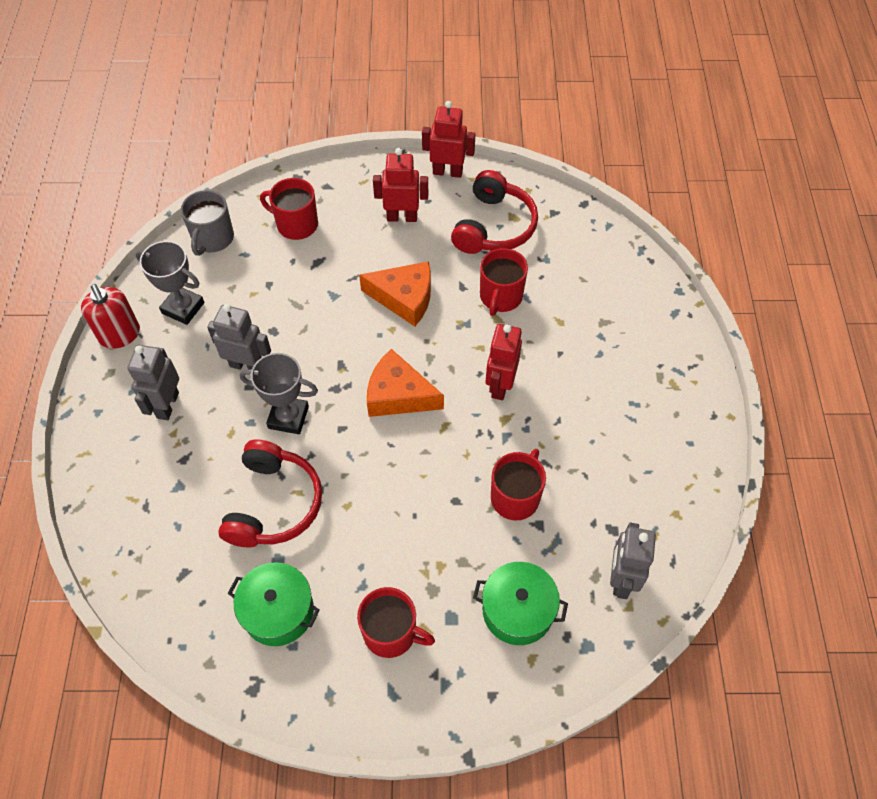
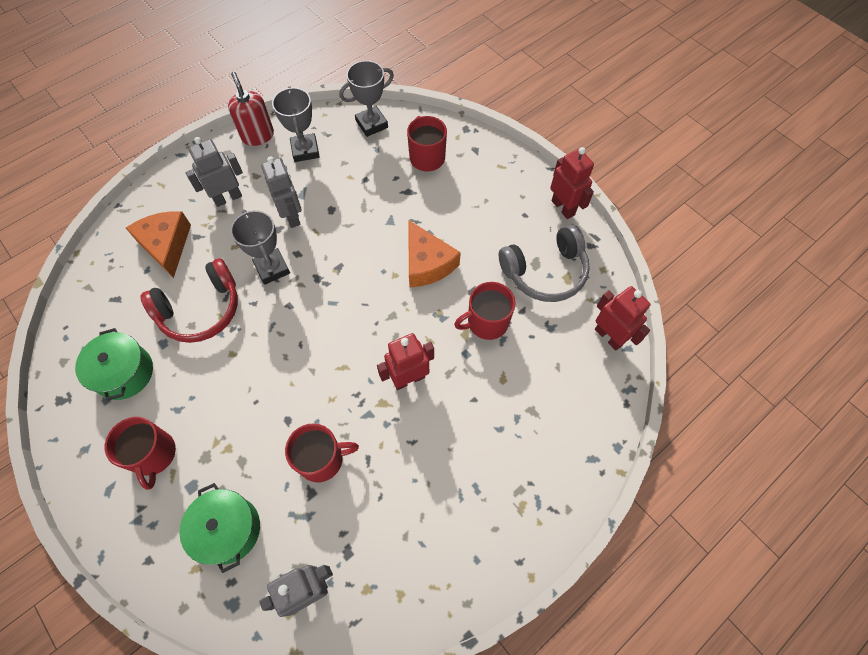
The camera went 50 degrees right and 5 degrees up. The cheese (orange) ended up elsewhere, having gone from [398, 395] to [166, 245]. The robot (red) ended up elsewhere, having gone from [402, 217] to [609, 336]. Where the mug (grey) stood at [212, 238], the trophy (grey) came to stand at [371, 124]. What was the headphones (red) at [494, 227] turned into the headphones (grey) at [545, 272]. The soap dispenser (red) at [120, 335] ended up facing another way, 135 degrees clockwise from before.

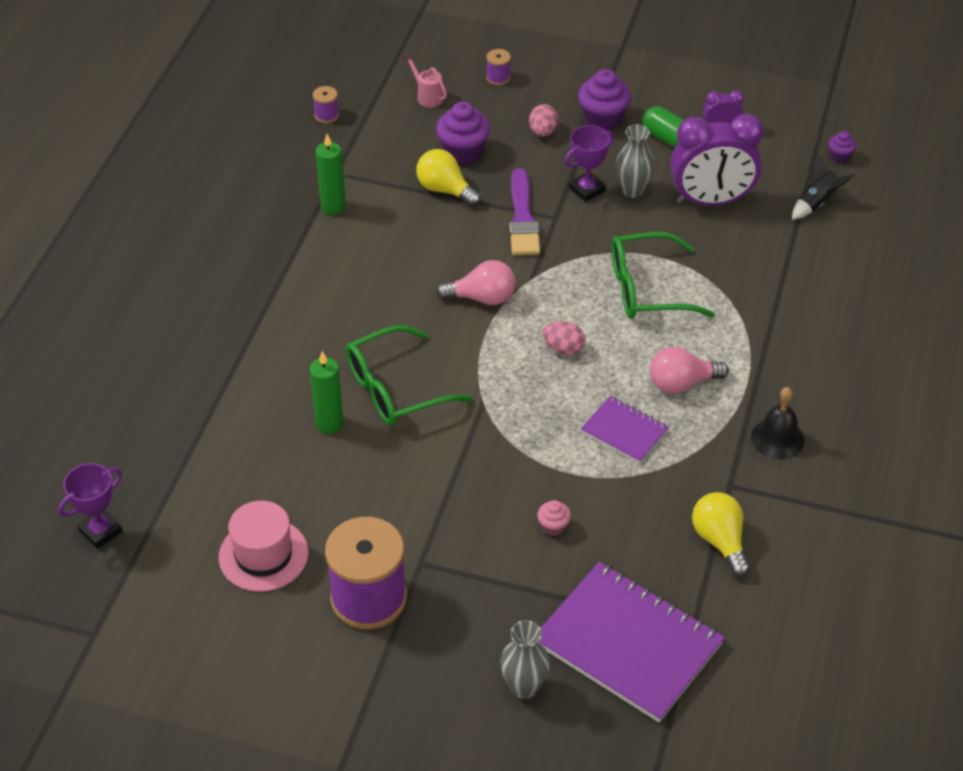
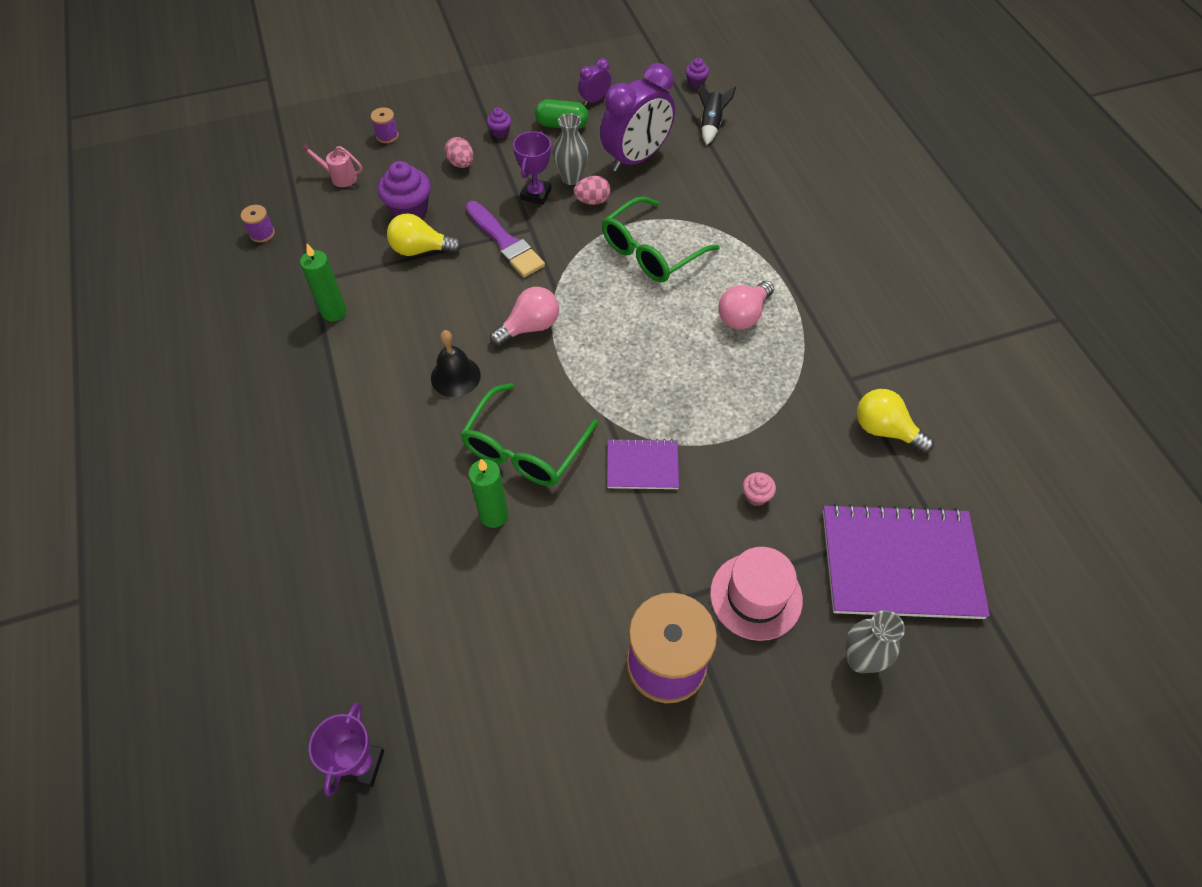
The camera went 35 degrees left and 10 degrees up. The hat (pink) ended up elsewhere, having gone from [263, 555] to [756, 596]. The egg (pink) ended up elsewhere, having gone from [563, 349] to [592, 201]. The notebook (purple) ended up elsewhere, having gone from [624, 431] to [642, 465]. The bell (black) ended up elsewhere, having gone from [777, 438] to [455, 376]. The size of the cupcake (purple) at [603, 120] changed by a factor of 0.51.

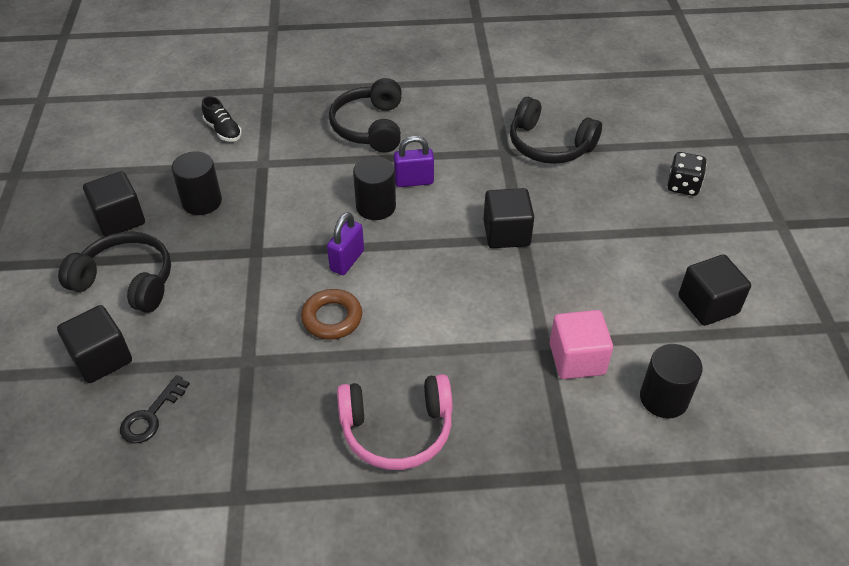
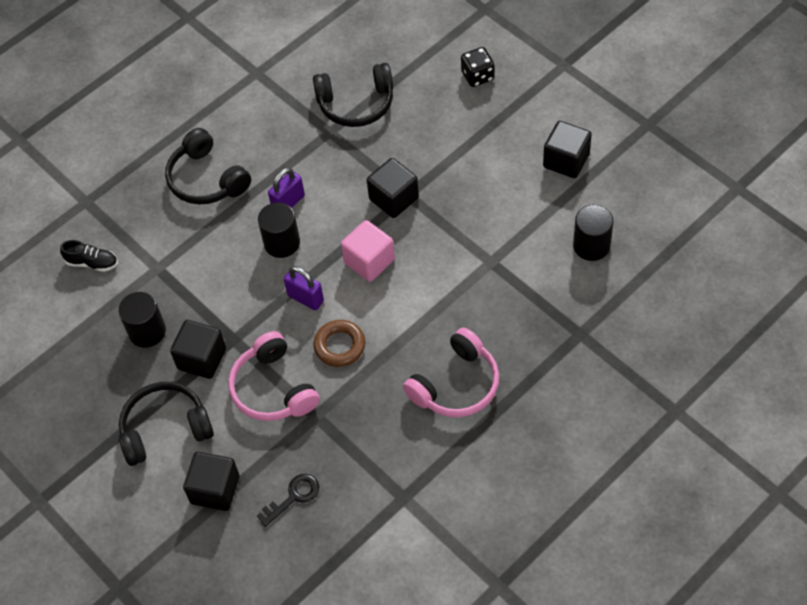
The camera went 35 degrees left and 10 degrees up. The second view gained the headphones (pink) at [273, 388]. The cube (black) ended up elsewhere, having gone from [120, 219] to [202, 359]. The cube (pink) ended up elsewhere, having gone from [577, 359] to [369, 261]. The key (black) at [150, 416] ended up facing another way, 120 degrees counterclockwise from before. The padlock (purple) at [347, 260] ended up facing another way, 45 degrees counterclockwise from before.

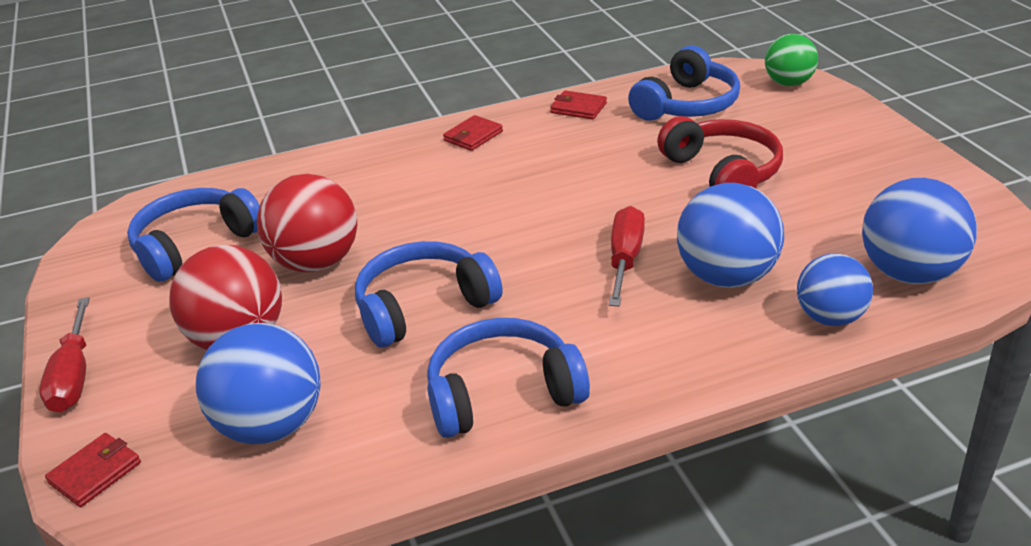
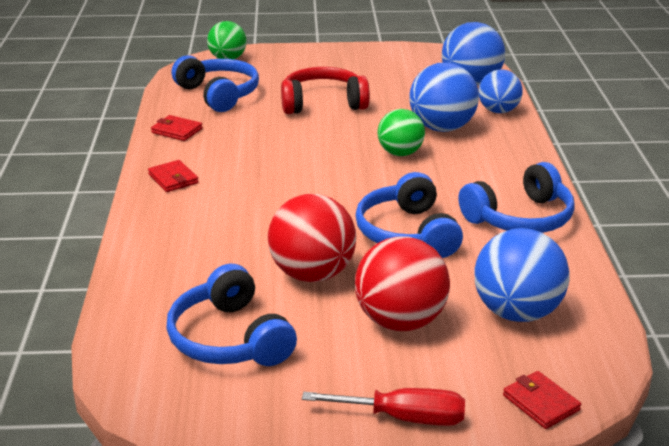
The camera went 75 degrees left and 5 degrees down. Where the screwdriver (red) stood at [625, 259], the ball (green) came to stand at [400, 153]. The headphones (blue) at [502, 393] ended up facing another way, 120 degrees counterclockwise from before. The wallet (red) at [578, 108] ended up facing another way, 75 degrees clockwise from before.

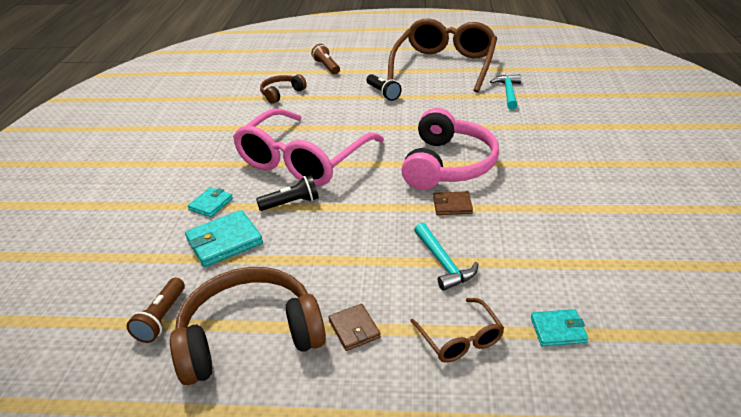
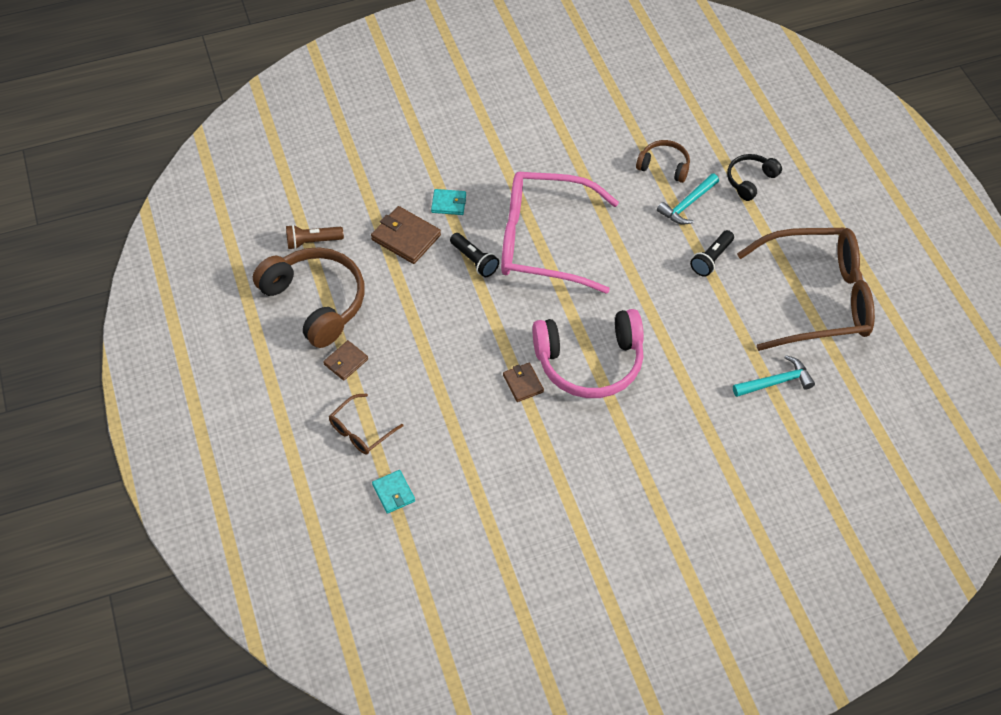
The camera went 65 degrees right and 20 degrees up. The hammer (turquoise) ended up elsewhere, having gone from [443, 263] to [687, 204]. Where the flashlight (brown) stood at [326, 67], the headphones (black) came to stand at [750, 180]. What was the wallet (turquoise) at [224, 241] turned into the wallet (brown) at [406, 237].

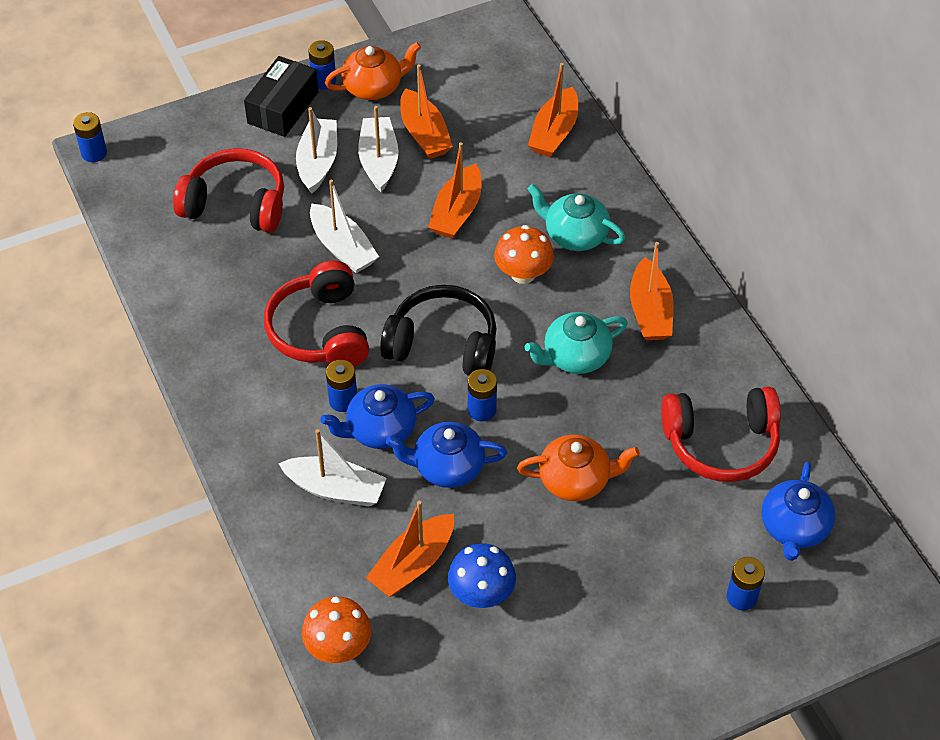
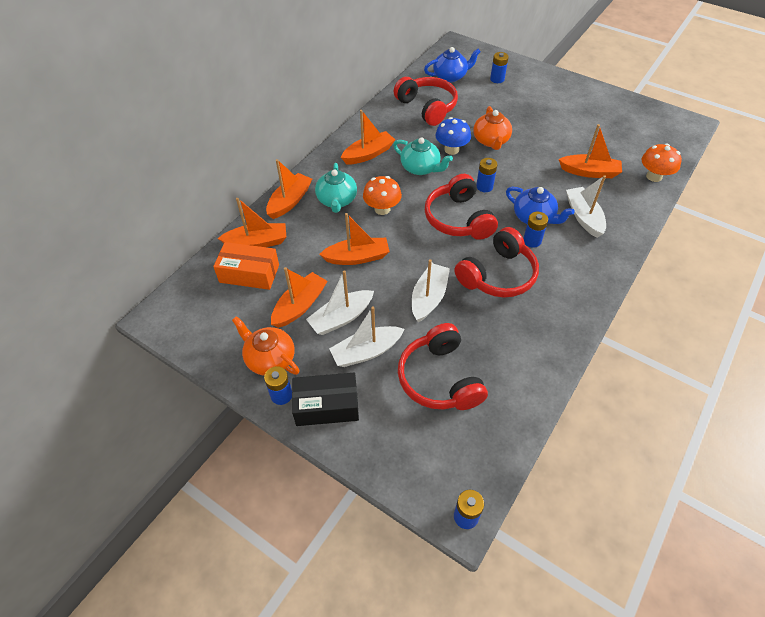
The camera went 120 degrees left and 0 degrees up. The second view lost the teapot (blue) at [447, 467]. The second view gained the box (orange) at [249, 273]. The second view gained the boat (orange) at [290, 201]. The mushroom (blue) ended up elsewhere, having gone from [481, 593] to [451, 149]. What was the headphones (black) at [443, 344] turned into the headphones (red) at [458, 219]. The teapot (orange) at [575, 480] ended up facing another way, 150 degrees counterclockwise from before.

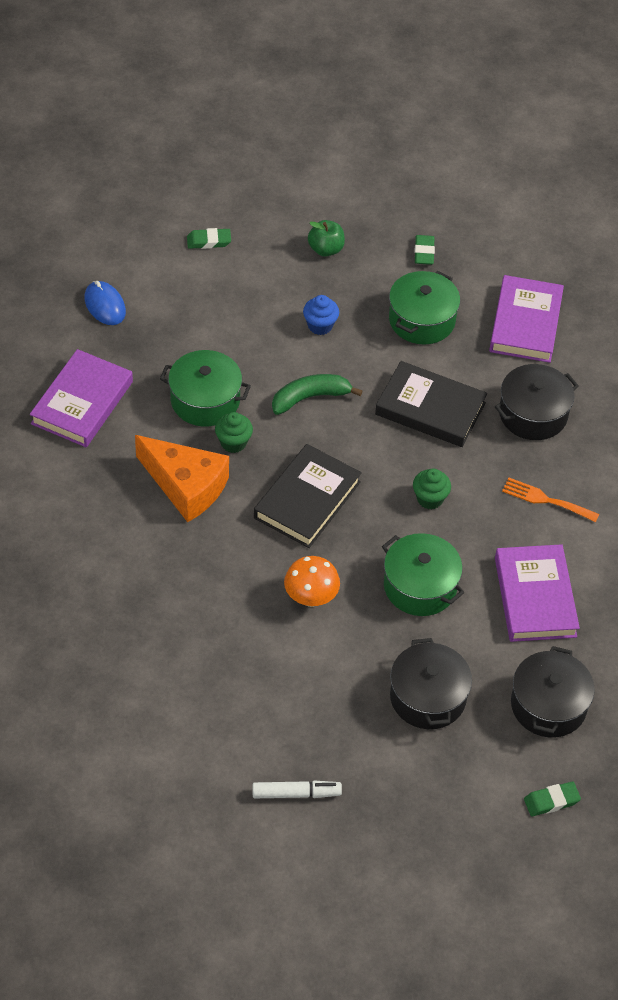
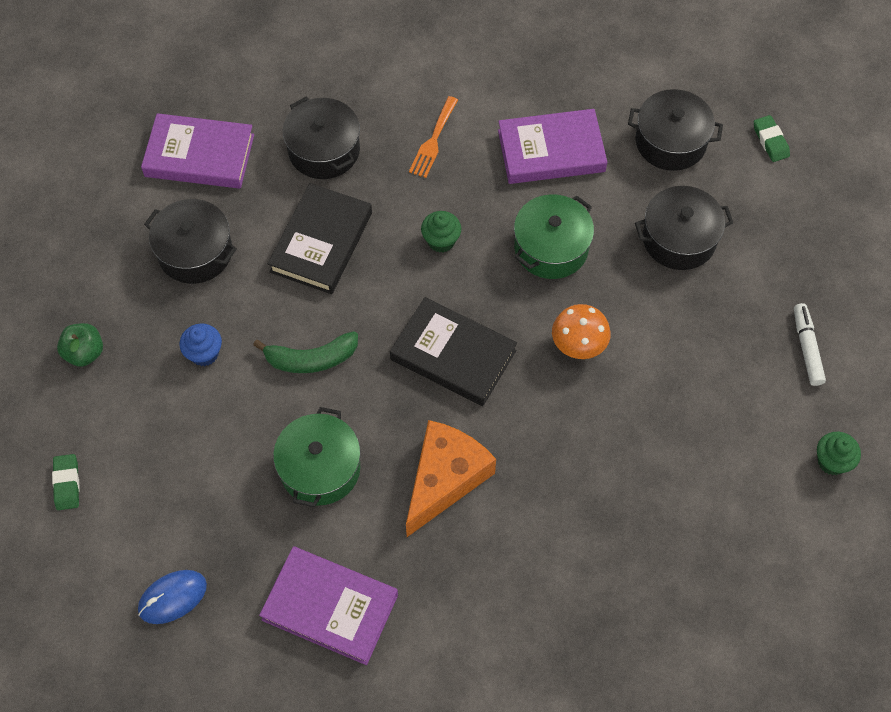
The camera went 90 degrees left and 10 degrees up. The second view lost the eraser (green) at [424, 252]. The cupcake (green) ended up elsewhere, having gone from [233, 442] to [832, 461]. What was the pot (green) at [421, 320] turned into the pot (black) at [195, 252]. The banana (green) at [310, 398] ended up facing another way, 75 degrees counterclockwise from before.

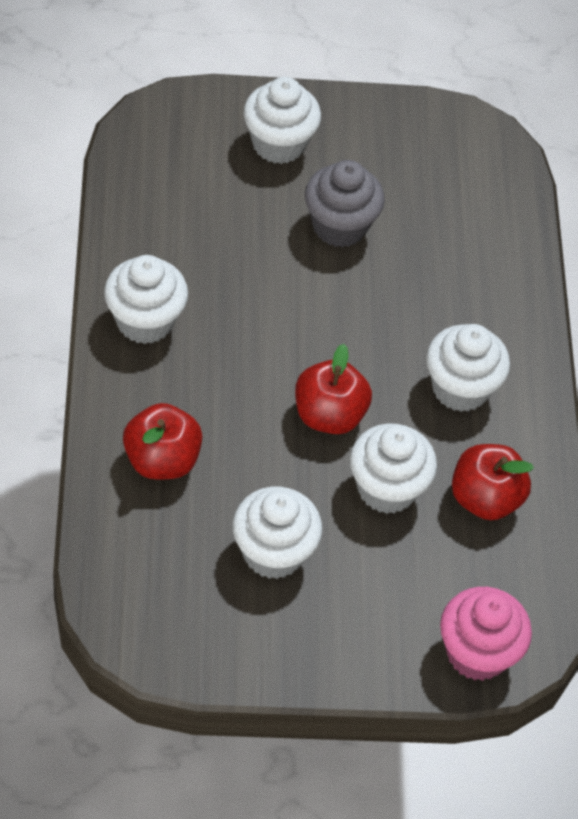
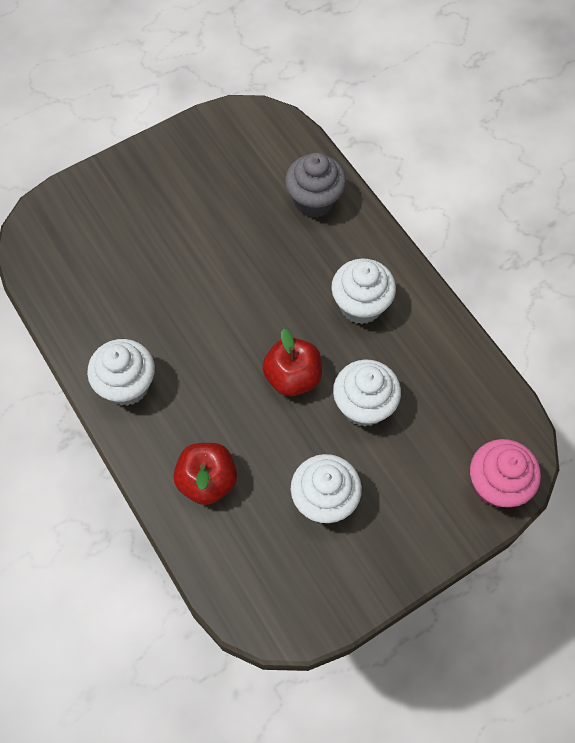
The camera went 25 degrees left and 10 degrees up. The second view lost the cupcake (white) at [278, 144]. The second view lost the apple (red) at [485, 499]. The cupcake (grey) ended up elsewhere, having gone from [339, 226] to [314, 201].

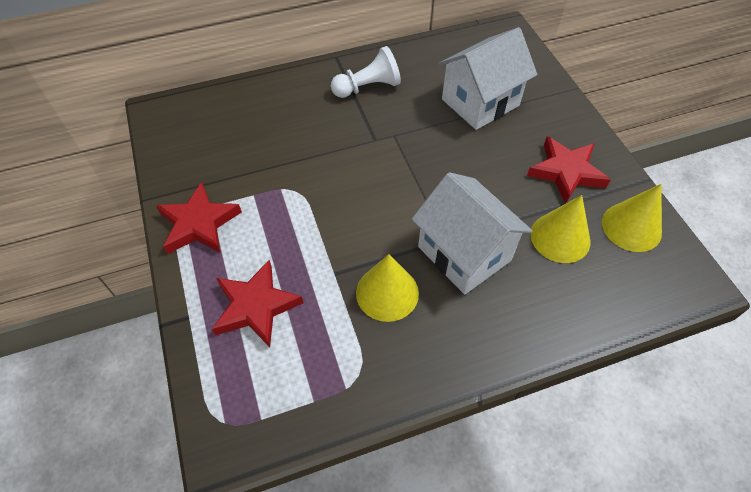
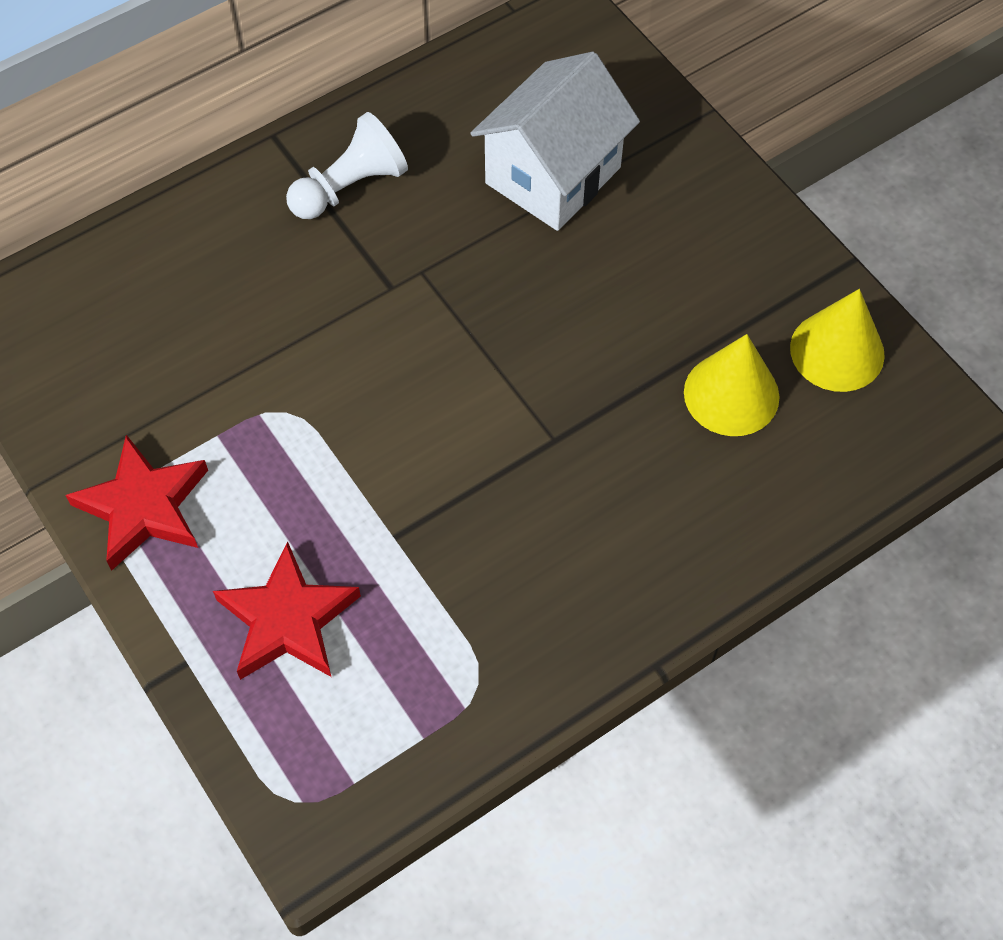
The camera went 15 degrees left and 5 degrees up. The second view lost the cone (yellow) at [387, 292]. The second view lost the house (white) at [464, 253]. The second view lost the star (red) at [566, 172].

